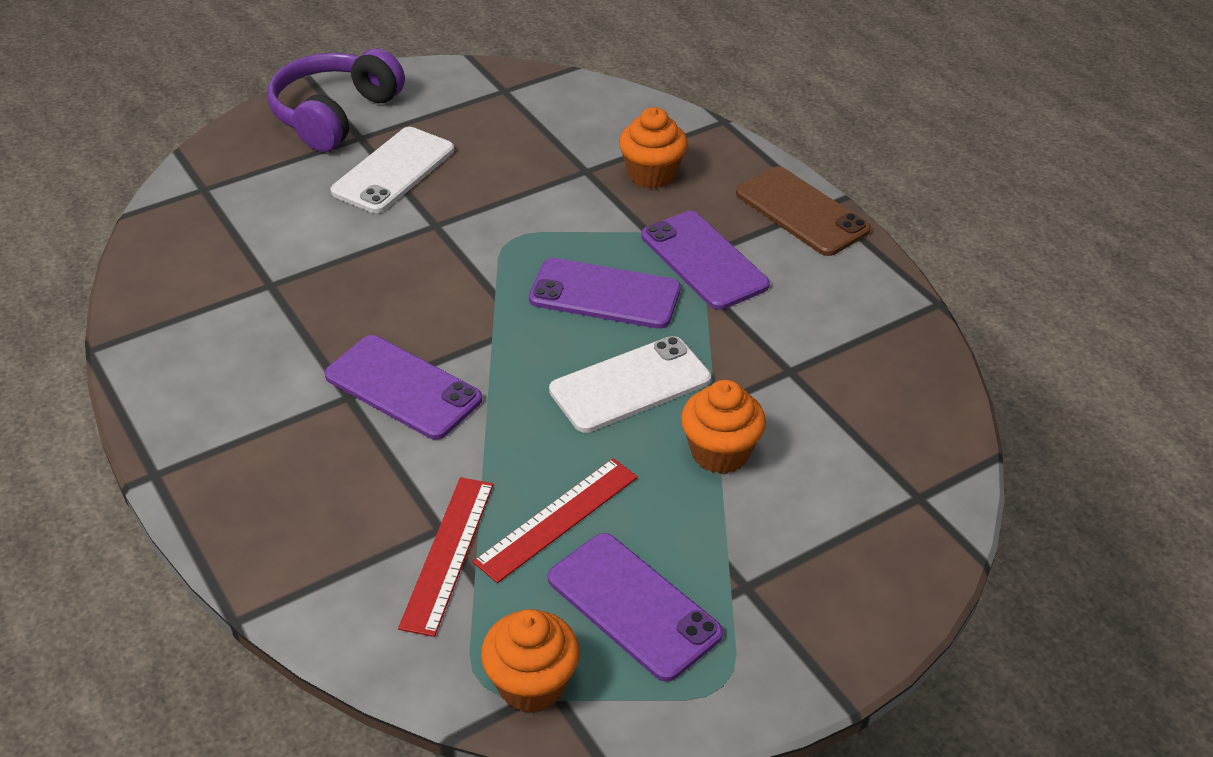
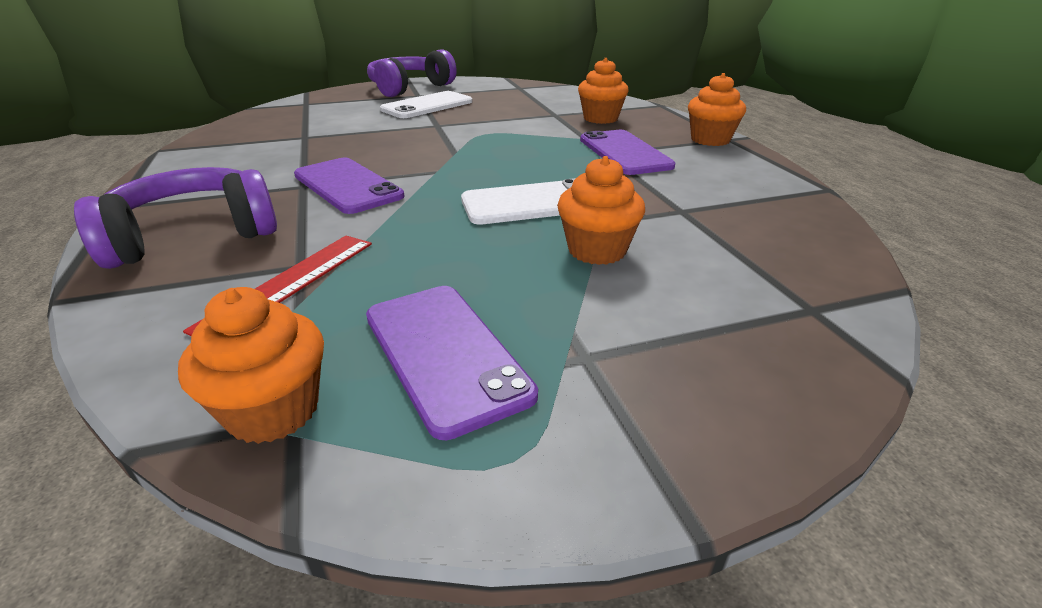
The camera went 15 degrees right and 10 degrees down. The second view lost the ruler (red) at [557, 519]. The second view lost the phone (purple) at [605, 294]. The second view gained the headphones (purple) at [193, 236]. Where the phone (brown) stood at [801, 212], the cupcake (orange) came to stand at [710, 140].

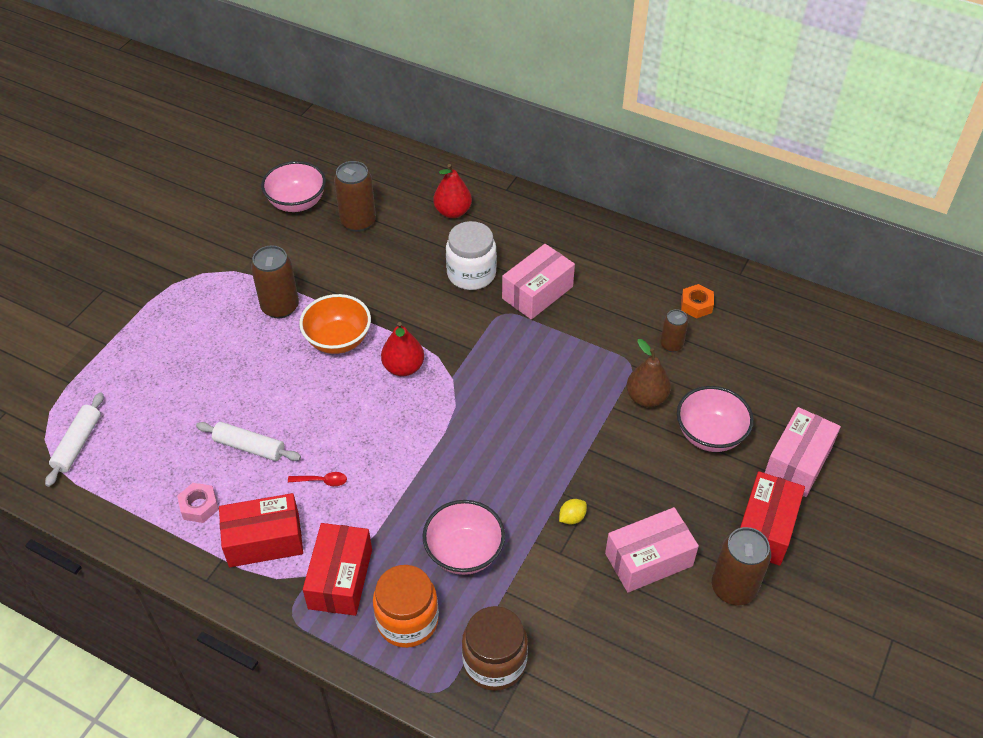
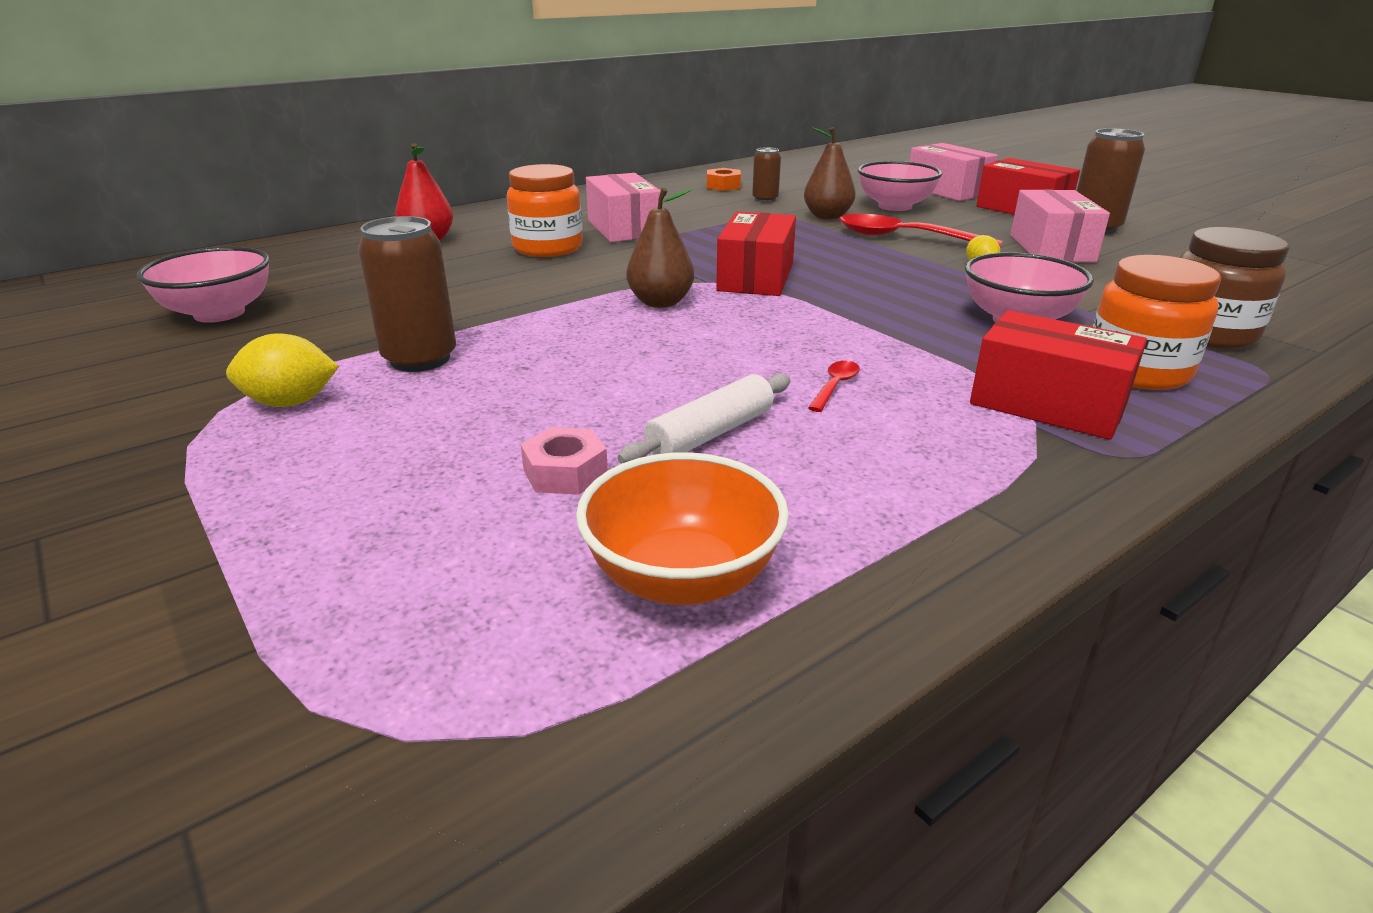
The camera went 65 degrees left and 20 degrees down. The second view lost the rolling pin (white) at [78, 444]. The second view lost the can (brown) at [358, 221]. The second view gained the lemon (yellow) at [290, 403]. The second view gained the spoon (red) at [905, 238]. The nut (pink) ended up elsewhere, having gone from [199, 506] to [565, 472]. The box (red) ended up elsewhere, having gone from [264, 540] to [755, 277]. The bowl (orange) ended up elsewhere, having gone from [338, 340] to [682, 578]. What was the pear (red) at [403, 367] turned into the pear (brown) at [660, 302]. What was the jar (white) at [471, 274] turned into the jar (orange) at [548, 248].

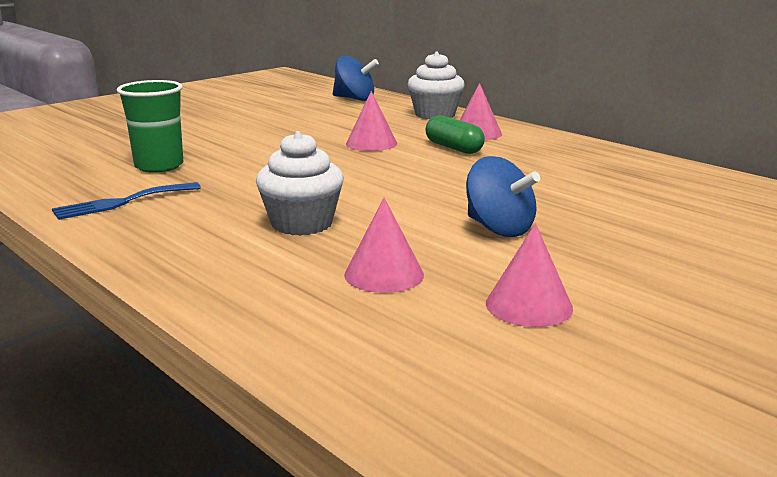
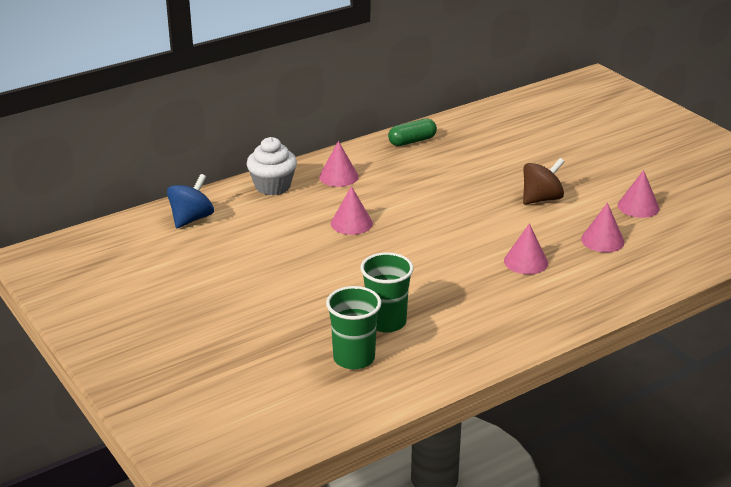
The camera went 80 degrees left and 10 degrees up. The second view lost the fork (blue) at [121, 202]. The second view gained the cup (green) at [354, 358]. The capsule (green) ended up elsewhere, having gone from [454, 148] to [412, 141]. Where the cupcake (white) stood at [302, 224], the cone (pink) came to stand at [526, 261]. What was the spinning top (blue) at [499, 229] turned into the spinning top (brown) at [541, 199].

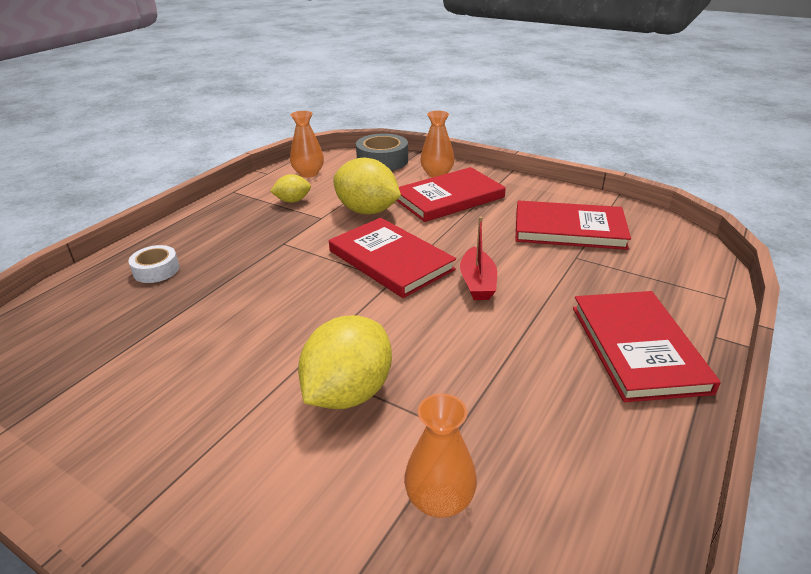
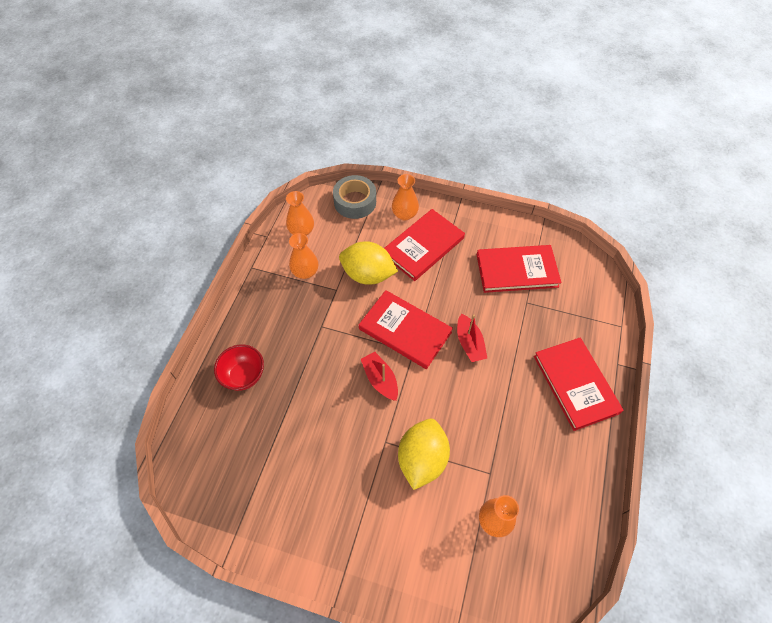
The camera went 15 degrees left and 25 degrees up. The second view gained the boat (red) at [380, 379]. Where the tape (white) stood at [156, 270], the bowl (red) came to stand at [244, 375]. Where the lemon (yellow) stood at [292, 201], the vase (orange) came to stand at [305, 272].

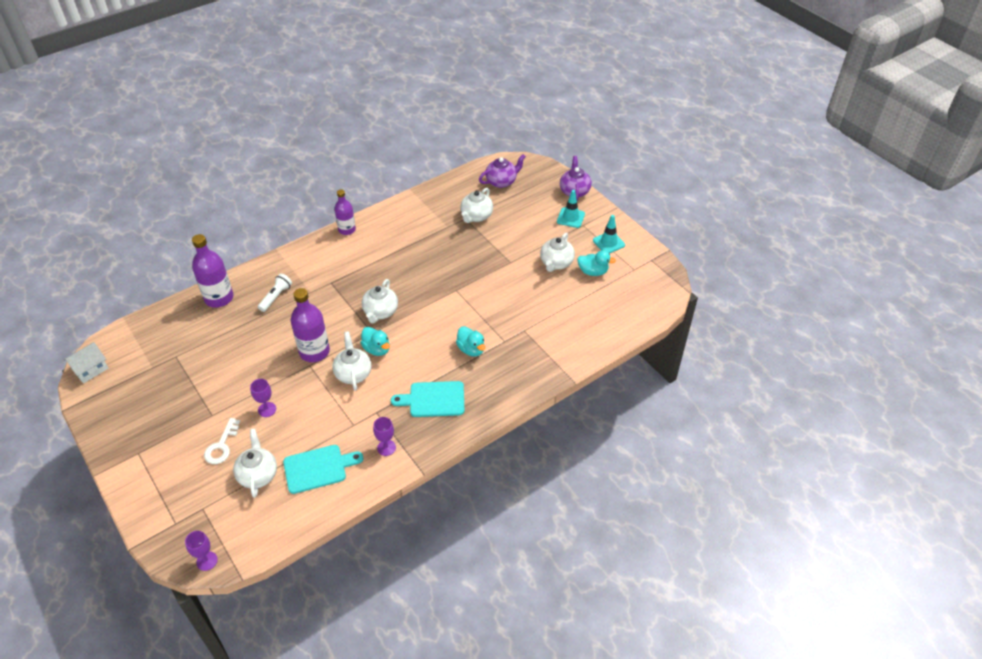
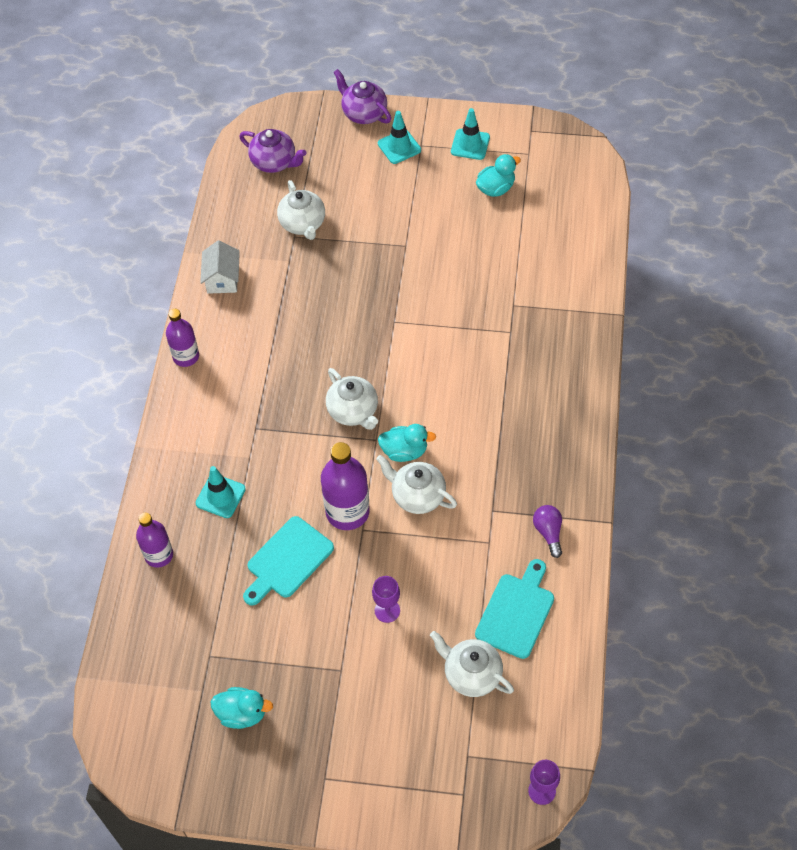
The camera went 45 degrees left and 10 degrees up. The second view lost the key (white) at [221, 446]. The second view lost the teapot (white) at [556, 263]. The house (white) ended up elsewhere, having gone from [90, 369] to [222, 279]. The cutting board (turquoise) ended up elsewhere, having gone from [433, 399] to [287, 560]. The duck (turquoise) ended up elsewhere, having gone from [471, 349] to [242, 713]. Where the flashlight (white) stood at [276, 297], the traffic cone (turquoise) came to stand at [220, 496]. Where the goblet (purple) stood at [386, 448], the light bulb (purple) came to stand at [548, 532]. The teapot (purple) at [501, 182] ended up facing another way, 105 degrees clockwise from before. The size of the bottle (purple) at [219, 298] changed by a factor of 0.65.

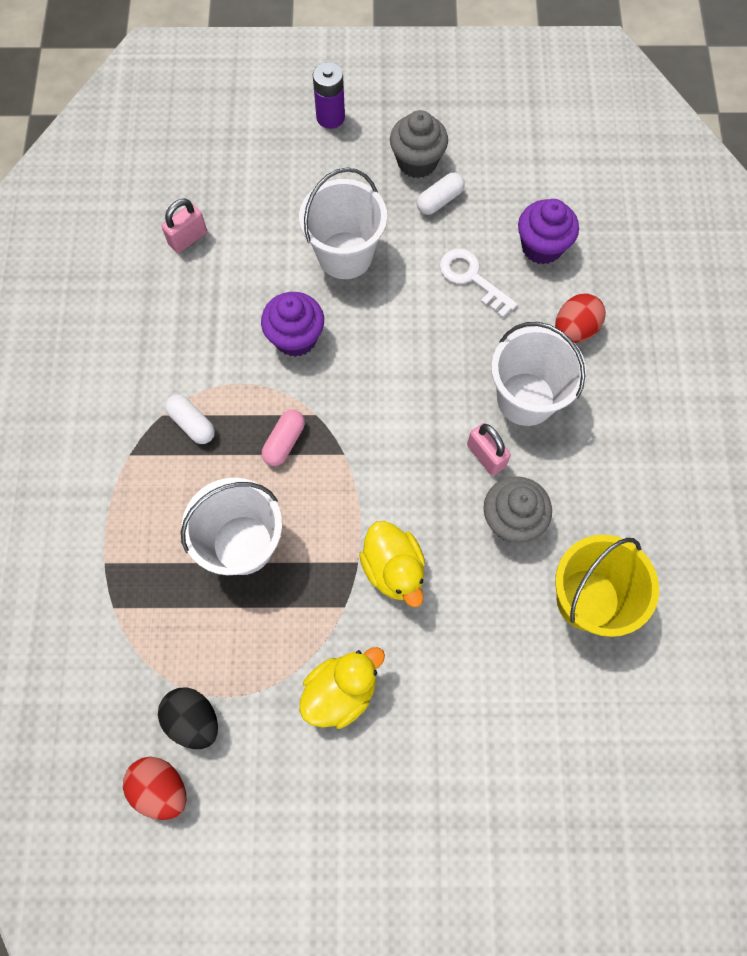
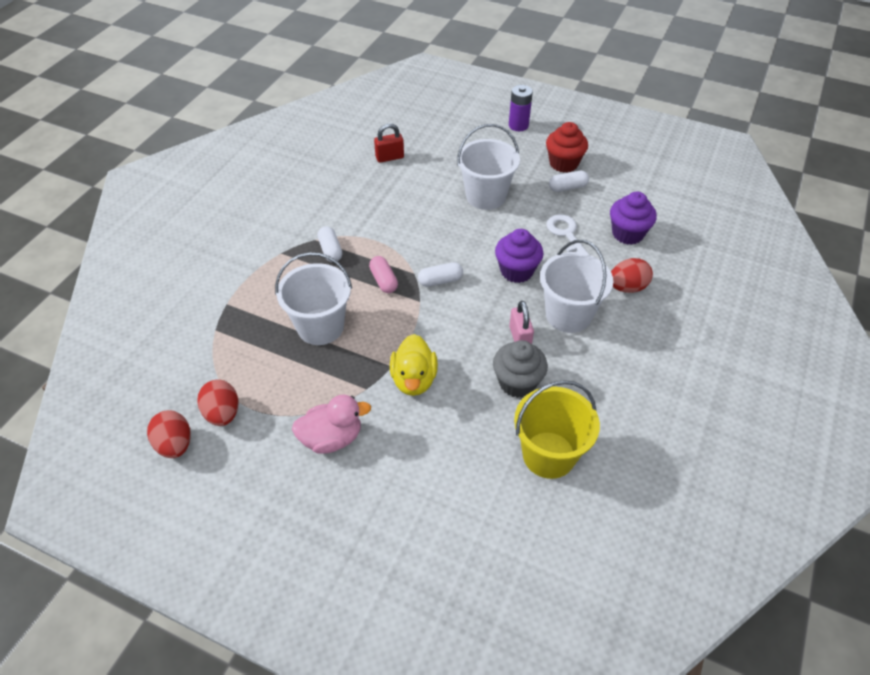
The camera went 25 degrees right and 20 degrees down. The second view gained the capsule (white) at [440, 281]. The cupcake (purple) ended up elsewhere, having gone from [295, 338] to [516, 271]. What was the egg (black) at [193, 719] turned into the egg (red) at [222, 413]. What was the padlock (pink) at [188, 238] turned into the padlock (red) at [389, 157]. What was the duck (yellow) at [341, 691] turned into the duck (pink) at [332, 438]. What was the cupcake (grey) at [417, 162] turned into the cupcake (red) at [563, 163]. The capsule (pink) at [284, 442] ended up facing another way, 75 degrees counterclockwise from before.

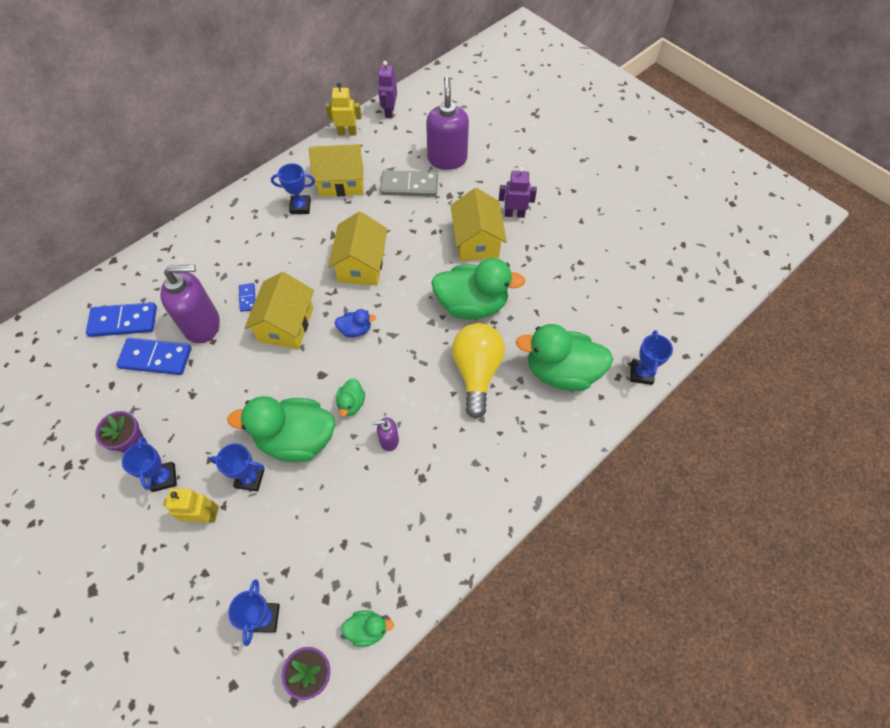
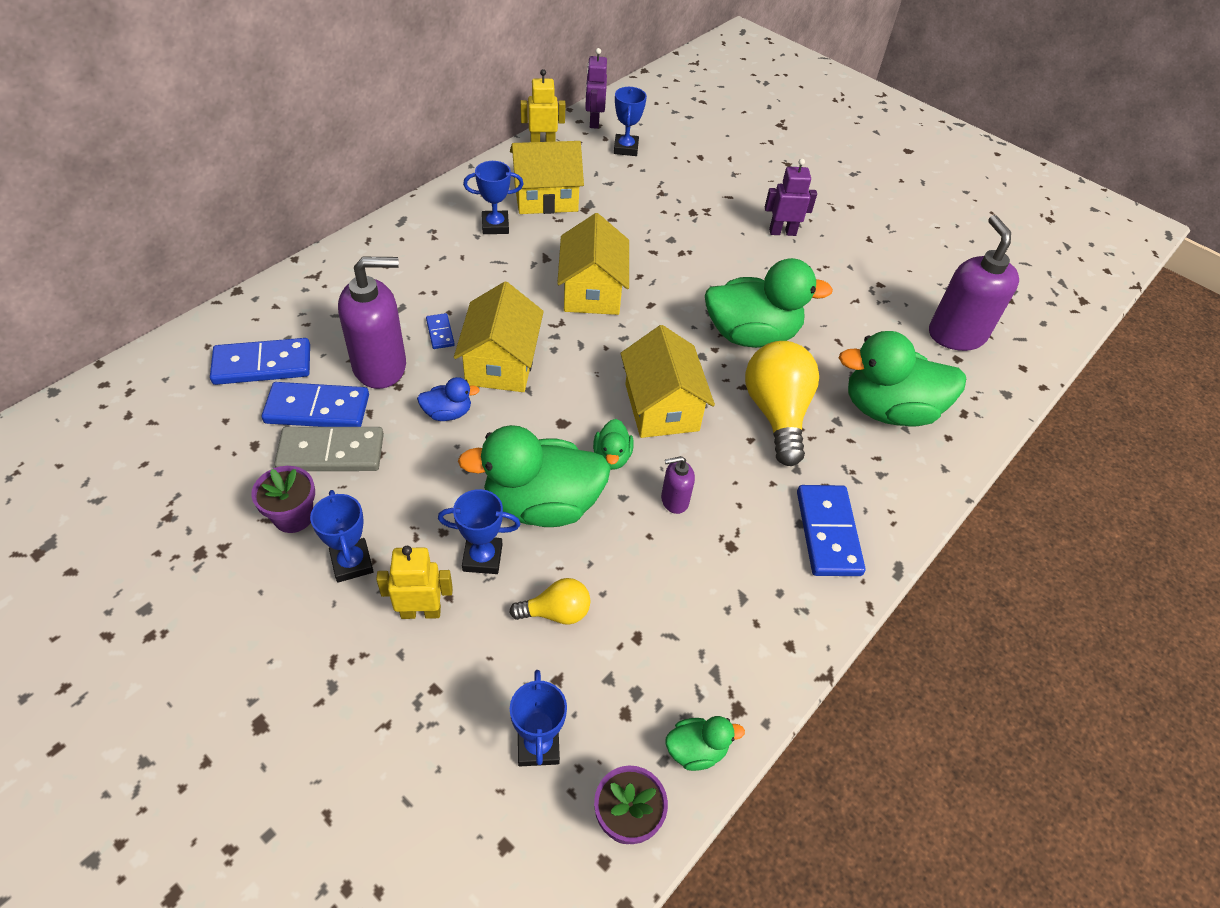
The camera went 10 degrees left and 10 degrees down. The second view gained the light bulb (yellow) at [556, 612]. The second view gained the domino (blue) at [827, 532]. The duck (blue) ended up elsewhere, having gone from [355, 330] to [448, 413]. The domino (grey) ended up elsewhere, having gone from [409, 186] to [331, 452]. The soap dispenser (purple) ended up elsewhere, having gone from [447, 159] to [956, 334]. The house (yellow) ended up elsewhere, having gone from [476, 241] to [662, 407]. The trophy (blue) ended up elsewhere, having gone from [641, 373] to [626, 148].

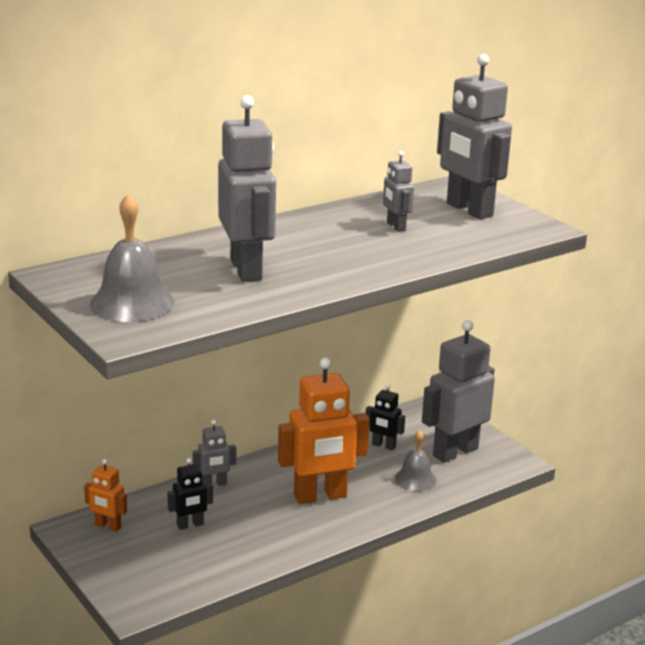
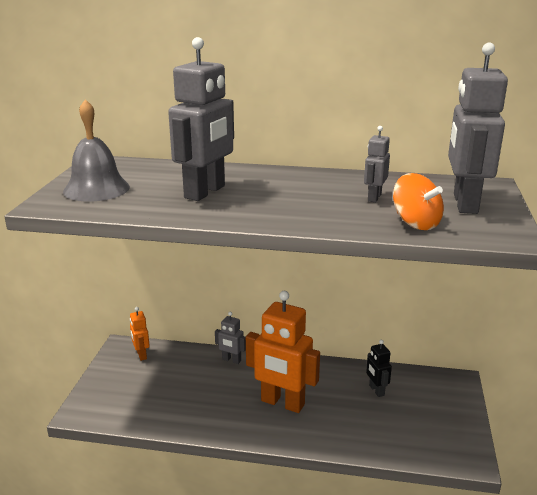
The camera went 45 degrees right and 0 degrees up. The second view lost the robot (black) at [190, 525]. The second view lost the bell (grey) at [415, 479]. The second view lost the robot (grey) at [455, 452]. The second view gained the spinning top (orange) at [416, 223].

